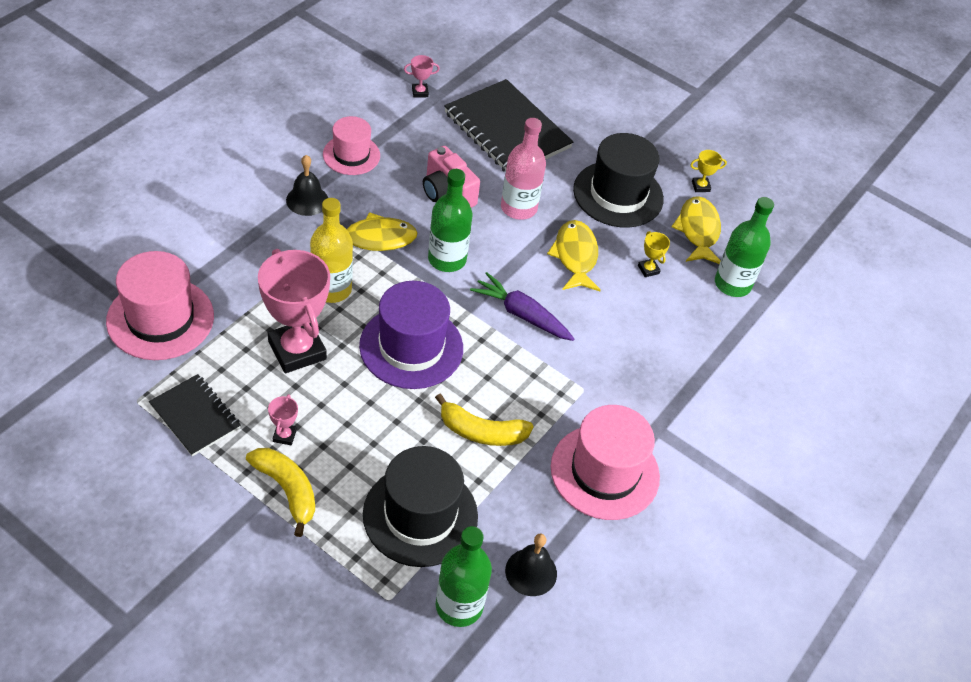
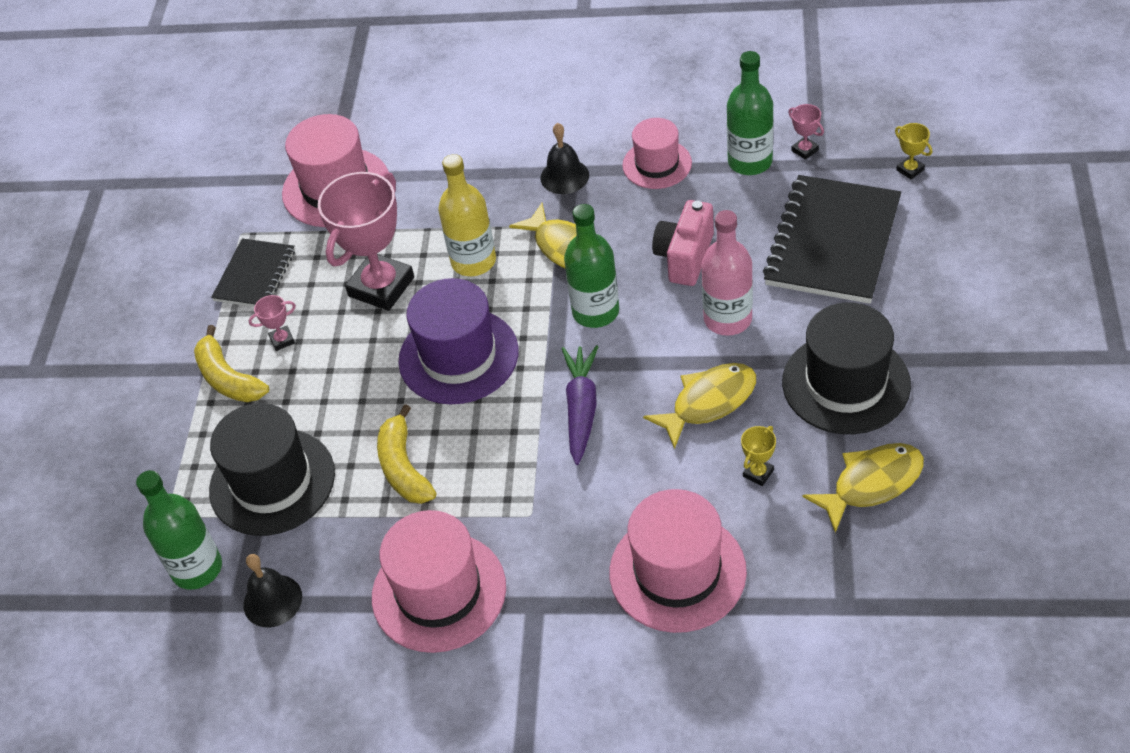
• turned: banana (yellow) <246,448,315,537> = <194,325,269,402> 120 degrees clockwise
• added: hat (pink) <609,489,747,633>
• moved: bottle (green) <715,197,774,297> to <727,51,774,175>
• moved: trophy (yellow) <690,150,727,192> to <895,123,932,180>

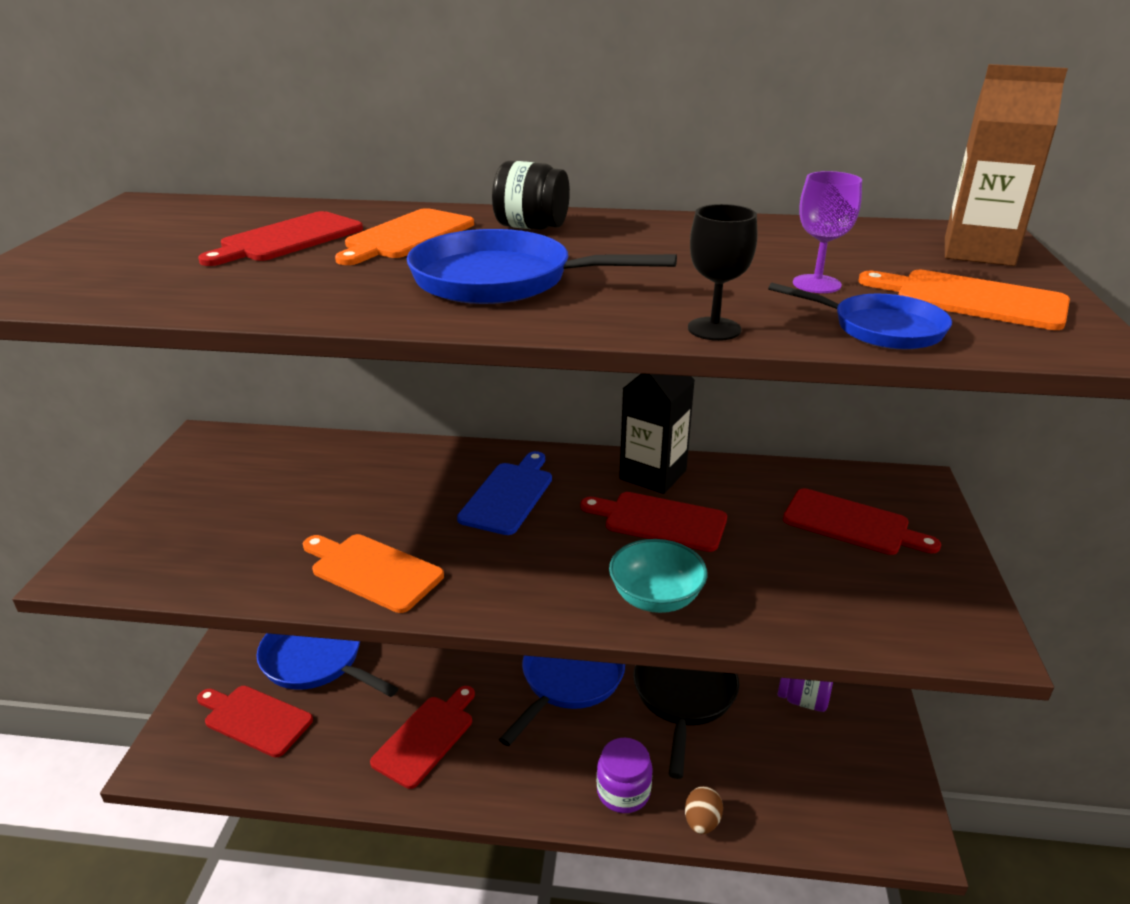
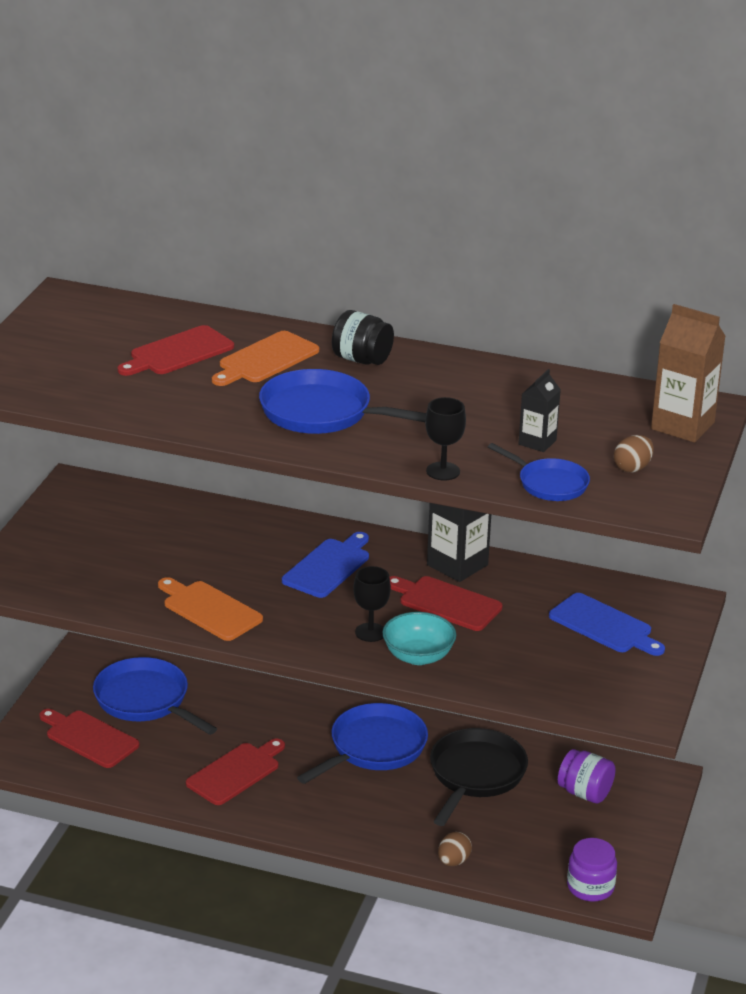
• added: goblet (black) <353,566,391,642>
• replaced: goblet (purple) <793,171,862,293> to carton (black) <519,369,561,452>
• recoloured: cutting board (red) <783,488,941,555> to cutting board (blue) <549,593,665,656>
• moved: jar (purple) <597,738,653,813> to <567,838,617,902>
• replaced: cutting board (orange) <858,270,1070,330> to egg (brown) <614,435,654,472>

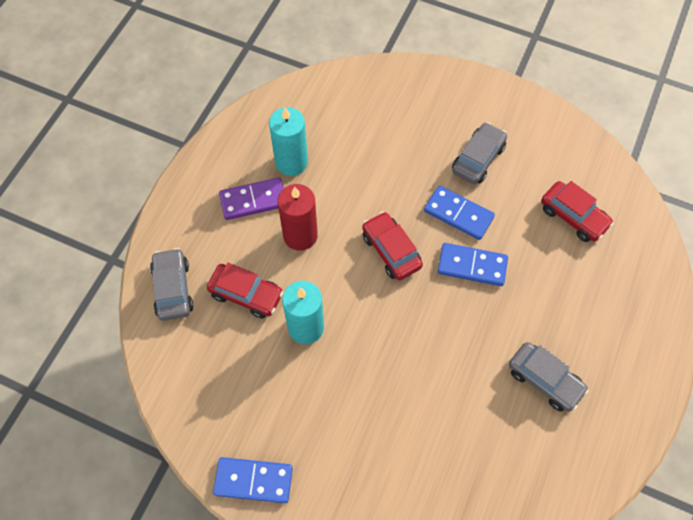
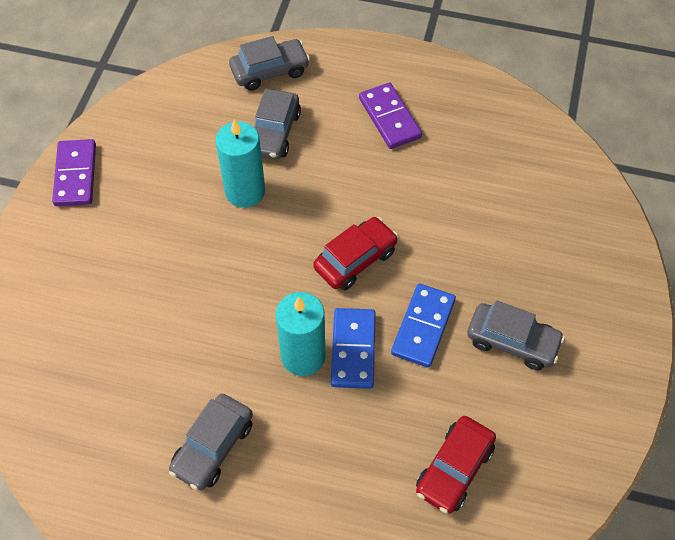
• recoloured: domino (blue) <213,457,293,503> to domino (purple) <52,139,96,206>
• recoloured: car (red) <207,263,284,319> to car (grey) <254,89,301,159>
• moved: candle (turquoise) <269,107,308,176> to <276,292,326,376>
• removed: candle (red) <278,184,318,251>

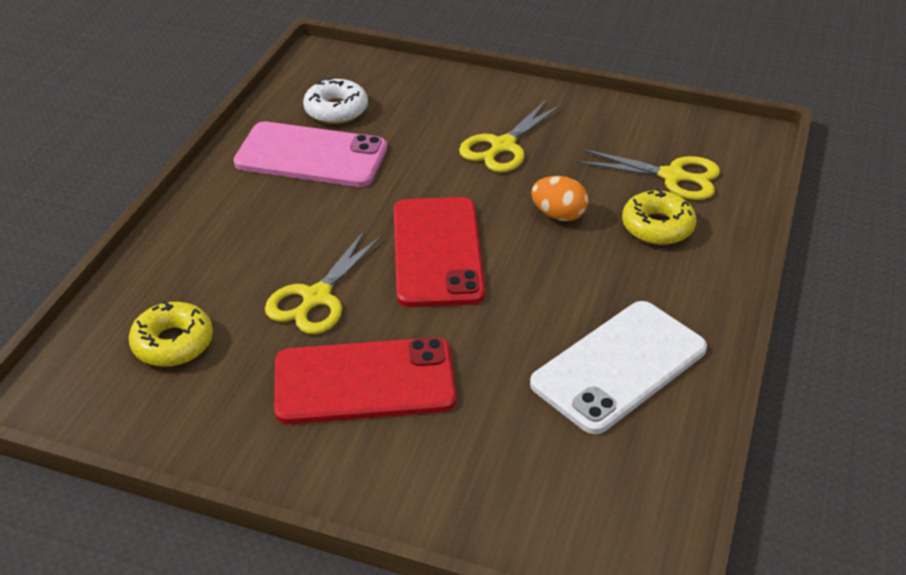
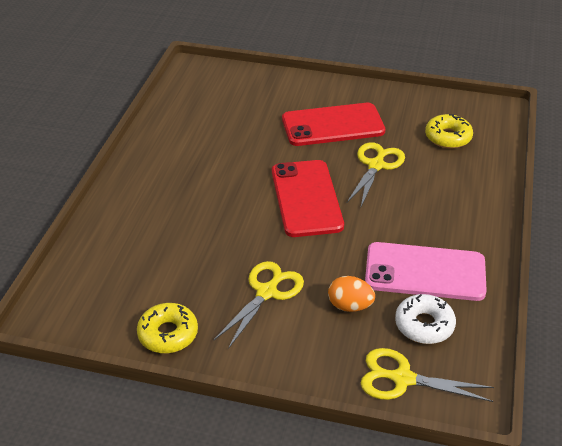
• moved: donut (yellow) <622,188,697,245> to <137,303,198,353>
• moved: egg (orange) <531,176,589,221> to <328,276,375,312>
• moved: scissors (yellow) <576,149,720,200> to <361,348,494,402>
• removed: phone (white) <530,301,707,434>

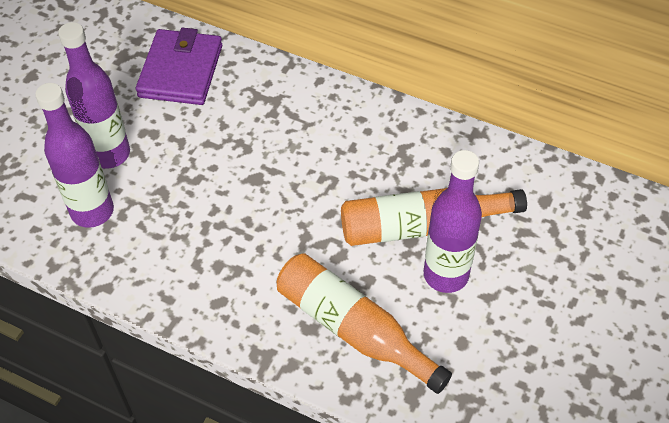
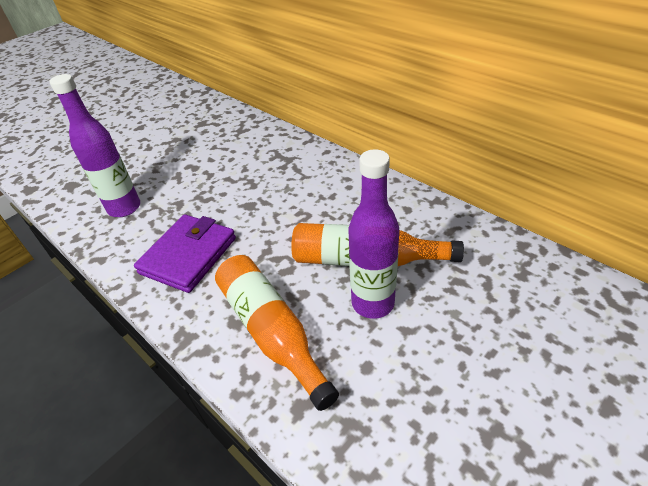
• moved: wallet (purple) <136,28,222,105> to <134,214,236,293>
• removed: bottle (purple) <58,22,130,169>

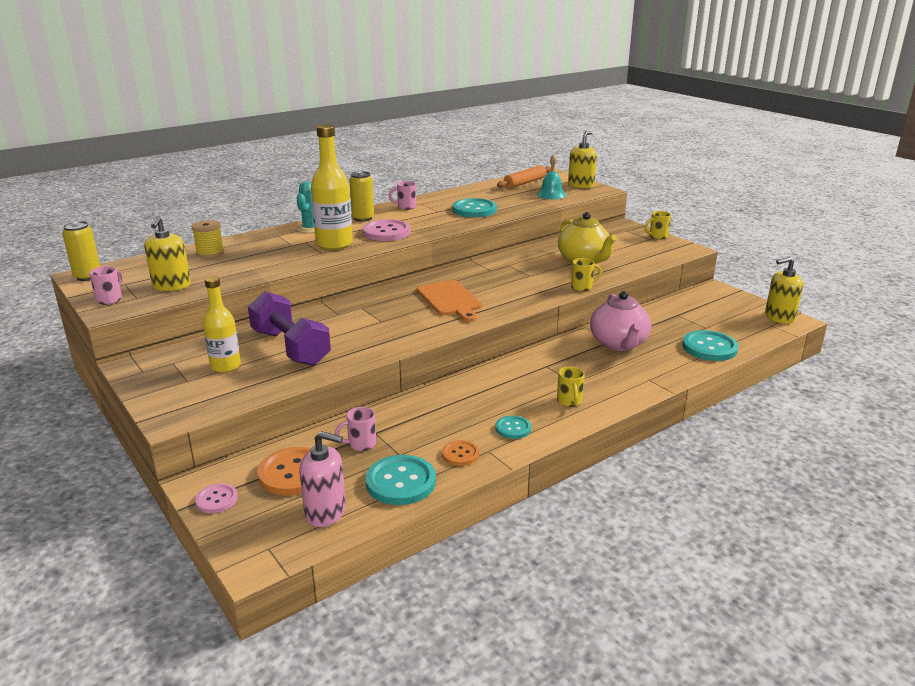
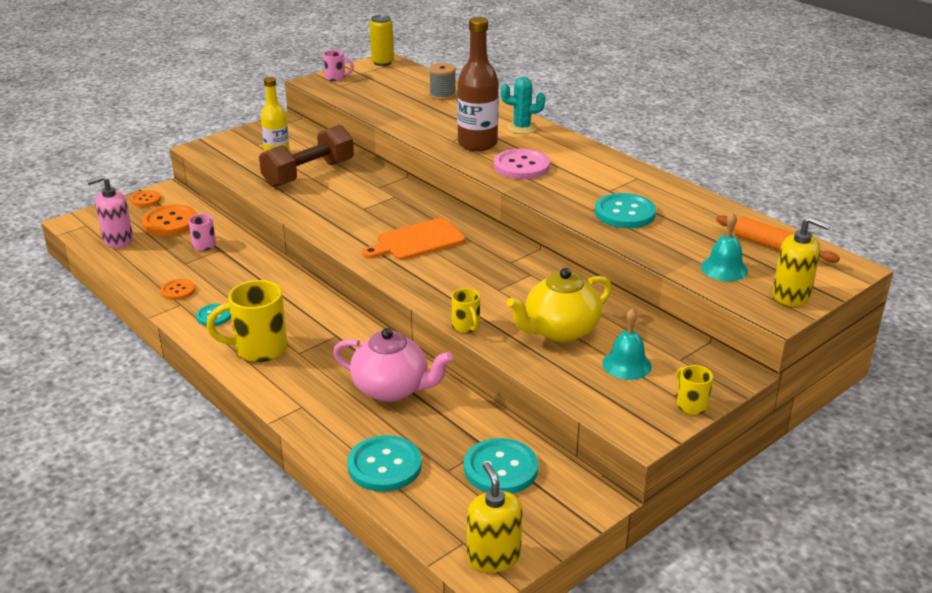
• turned: soap dispenser (pink) <299,431,346,527> = <87,176,133,248> 60 degrees clockwise
• recoloured: button (pink) <195,483,238,513> to button (orange) <131,190,161,207>
• resized: mug (yellow) <557,367,585,407> = <207,280,287,362> x1.90
• recoloured: dumbbell (purple) <248,291,331,366> to dumbbell (brown) <259,124,354,187>
• turned: teapot (pink) <590,291,651,351> = <333,328,453,402> 150 degrees counterclockwise
• recoloured: spool (yellow) <191,220,224,258> to spool (grey) <429,63,456,100>
• recoloured: bottle (yellow) <311,124,353,250> to bottle (brown) <457,17,499,151>
• moved: button (turquoise) <365,455,436,505> to <464,438,538,494>
• added: bell (turquoise) <602,308,652,380>
• removed: soap dispenser (yellow) <144,216,191,291>
• removed: can (yellow) <350,171,374,222>
• removed: mug (pink) <389,181,416,210>

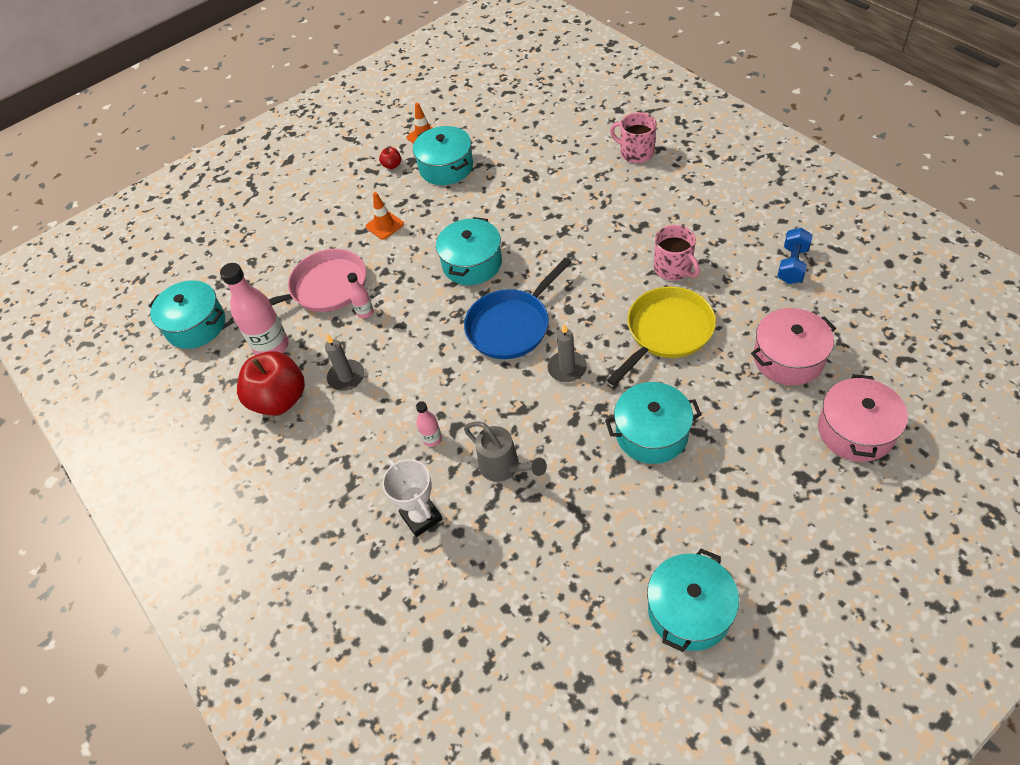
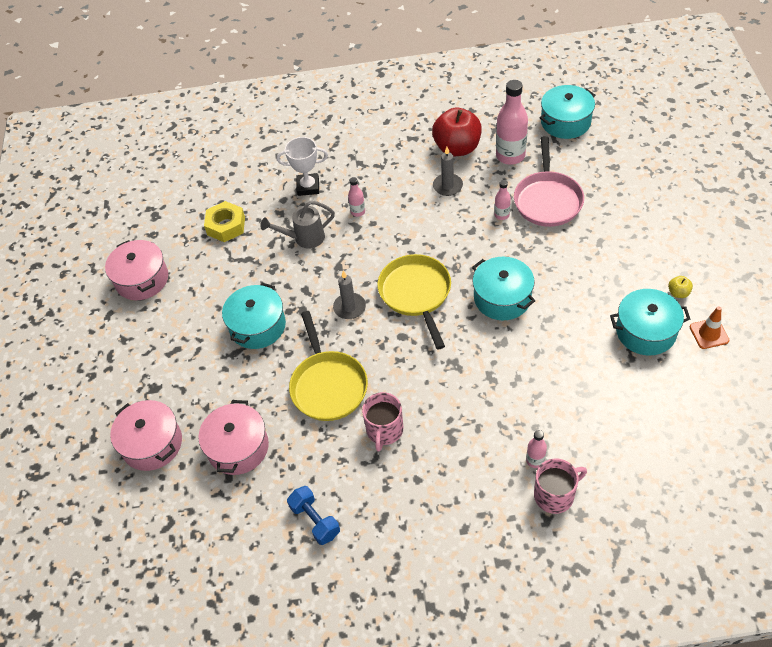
• recoloured: pot (turquoise) <647,549,739,652> to pot (pink) <105,240,168,300>
• added: nut (yellow) <204,201,245,242>
• turned: mug (pink) <654,225,700,281> = <362,392,403,451> 75 degrees counterclockwise
• recoloured: pan (blue) <464,258,572,359> to pan (yellow) <377,254,451,349>
• added: bottle (pink) <526,430,547,468>
• recoloured: apple (red) <379,147,401,169> to apple (yellow) <668,276,693,298>
• removed: traffic cone (orange) <366,192,404,240>

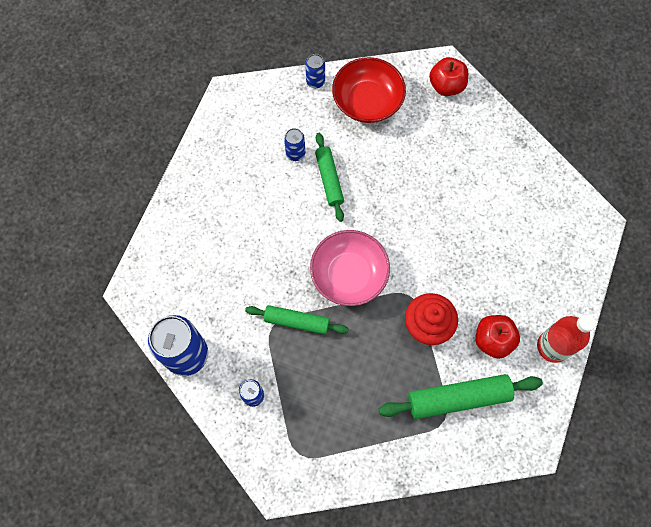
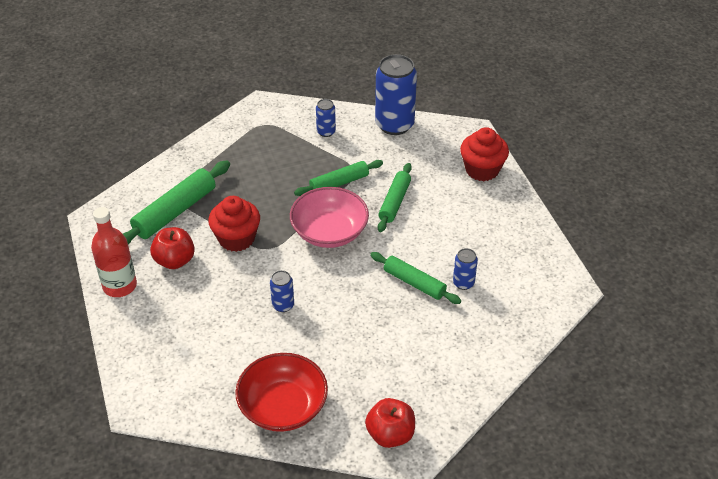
• moved: bowl (red) <332,57,406,123> to <235,353,328,432>
• moved: can (blue) <305,54,325,88> to <270,270,294,312>
• added: rolling pin (green) <378,163,412,232>
• added: cupcake (red) <460,127,509,181>

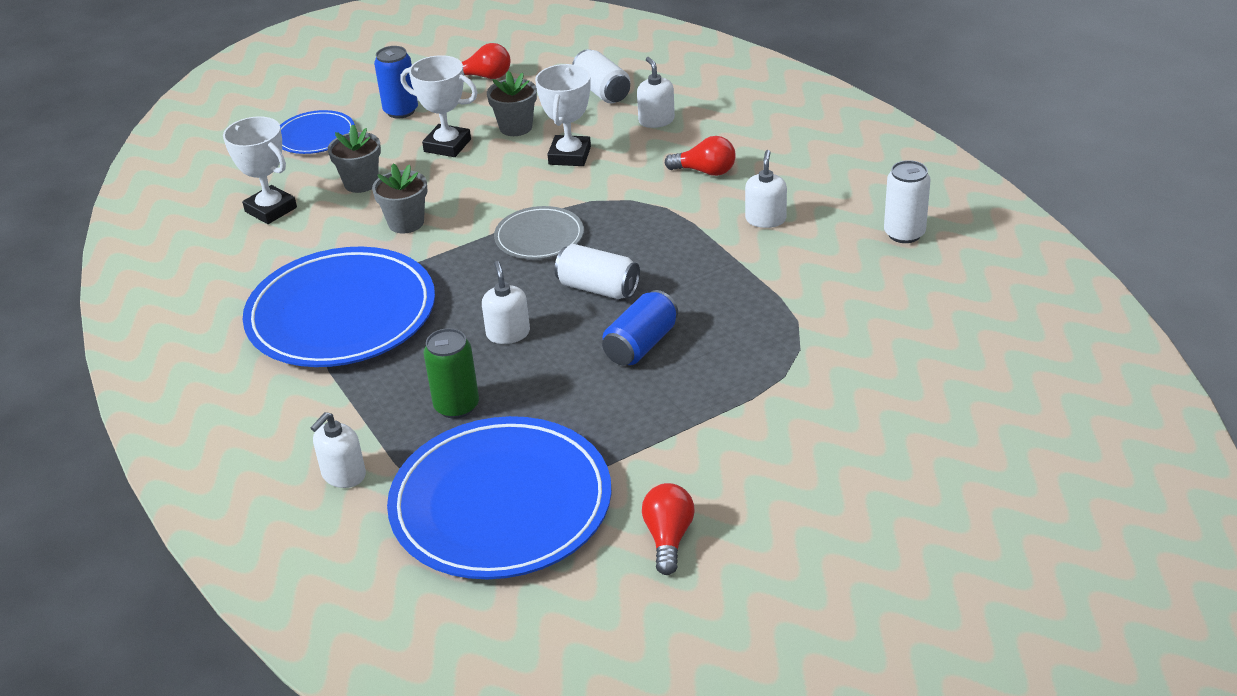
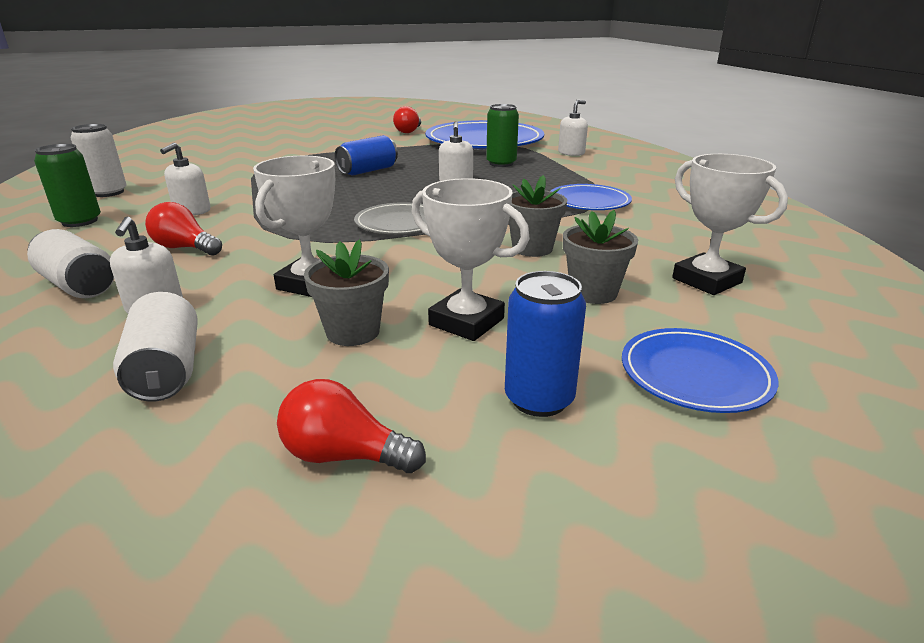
• moved: can (white) <555,244,640,299> to <27,229,114,298>
• added: can (green) <34,144,101,227>
• resized: plate (blue) <242,247,435,367> = <551,184,632,210> x0.50

